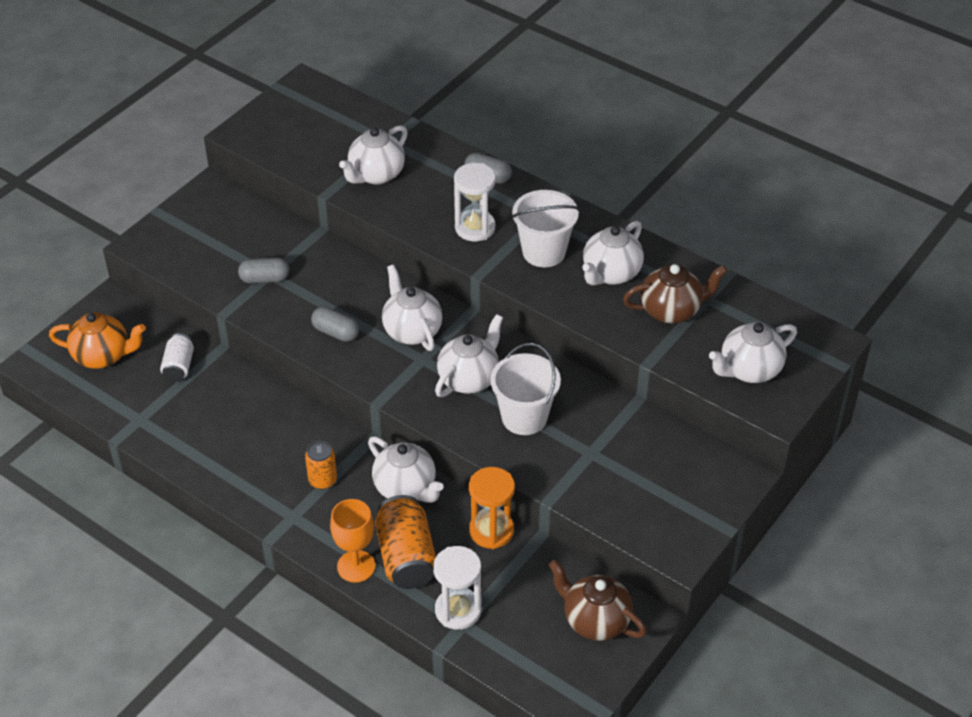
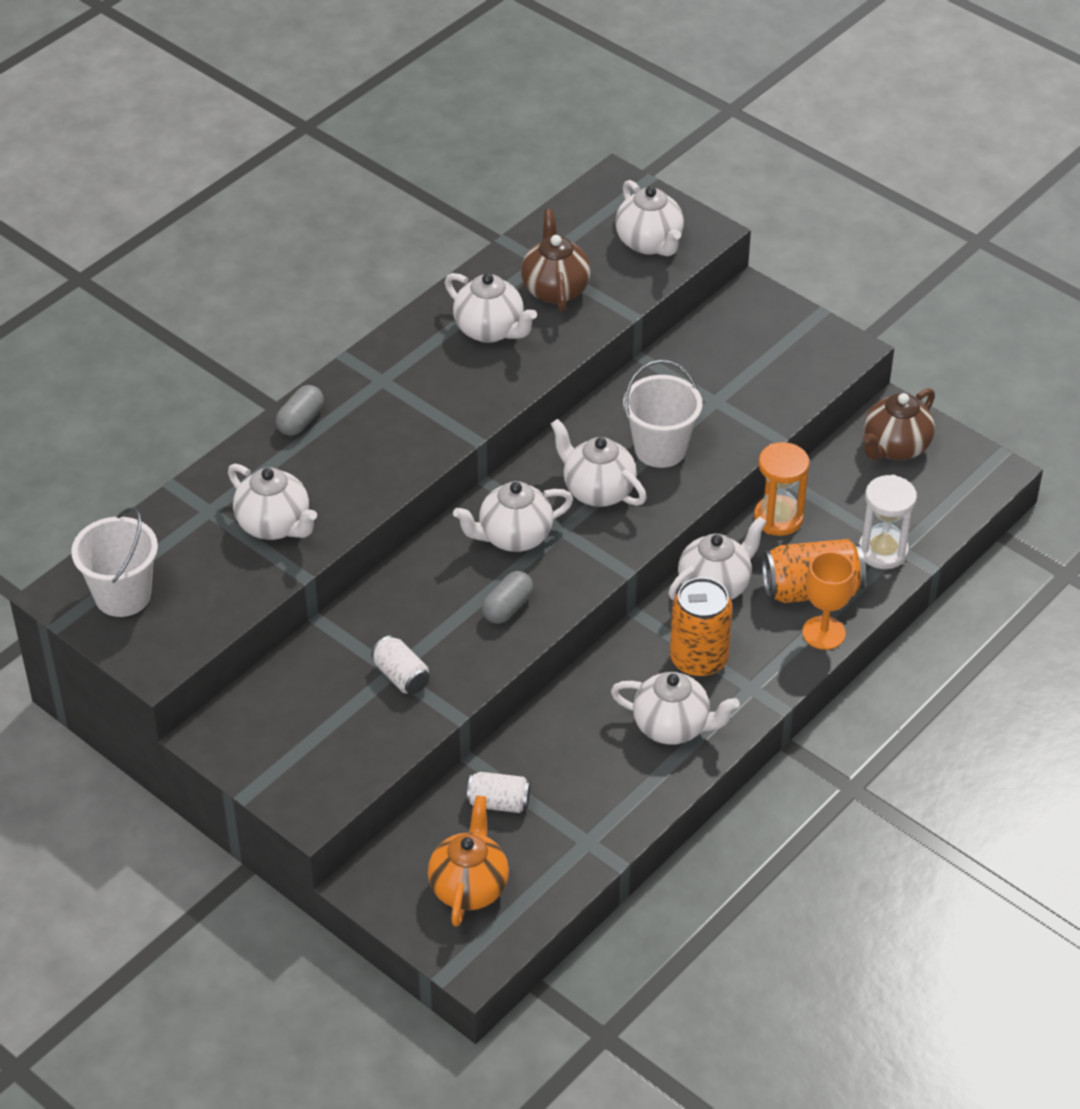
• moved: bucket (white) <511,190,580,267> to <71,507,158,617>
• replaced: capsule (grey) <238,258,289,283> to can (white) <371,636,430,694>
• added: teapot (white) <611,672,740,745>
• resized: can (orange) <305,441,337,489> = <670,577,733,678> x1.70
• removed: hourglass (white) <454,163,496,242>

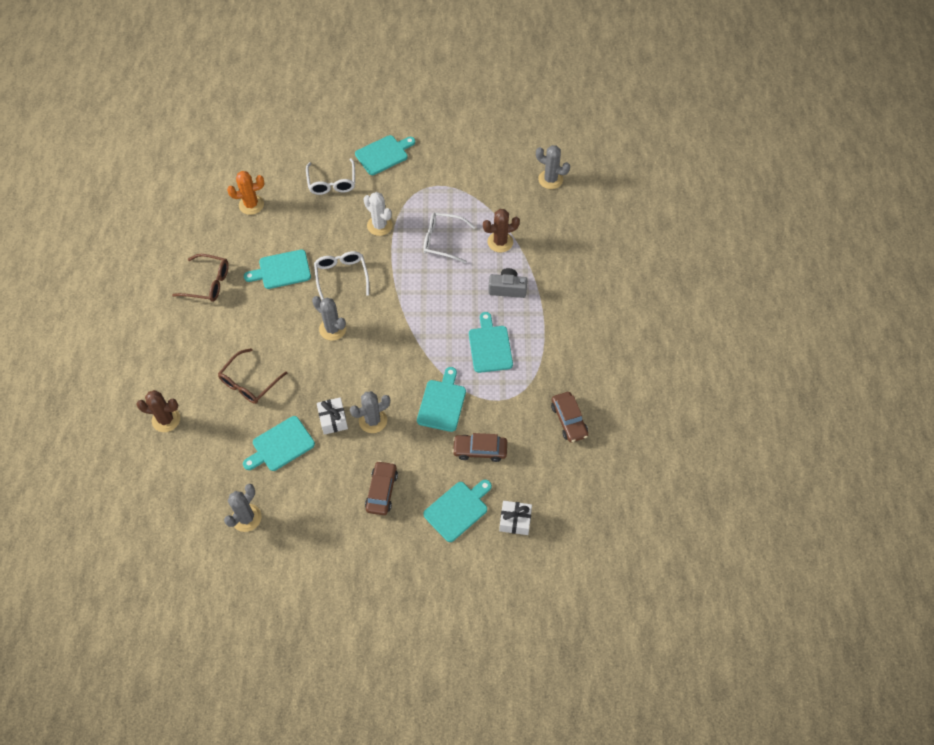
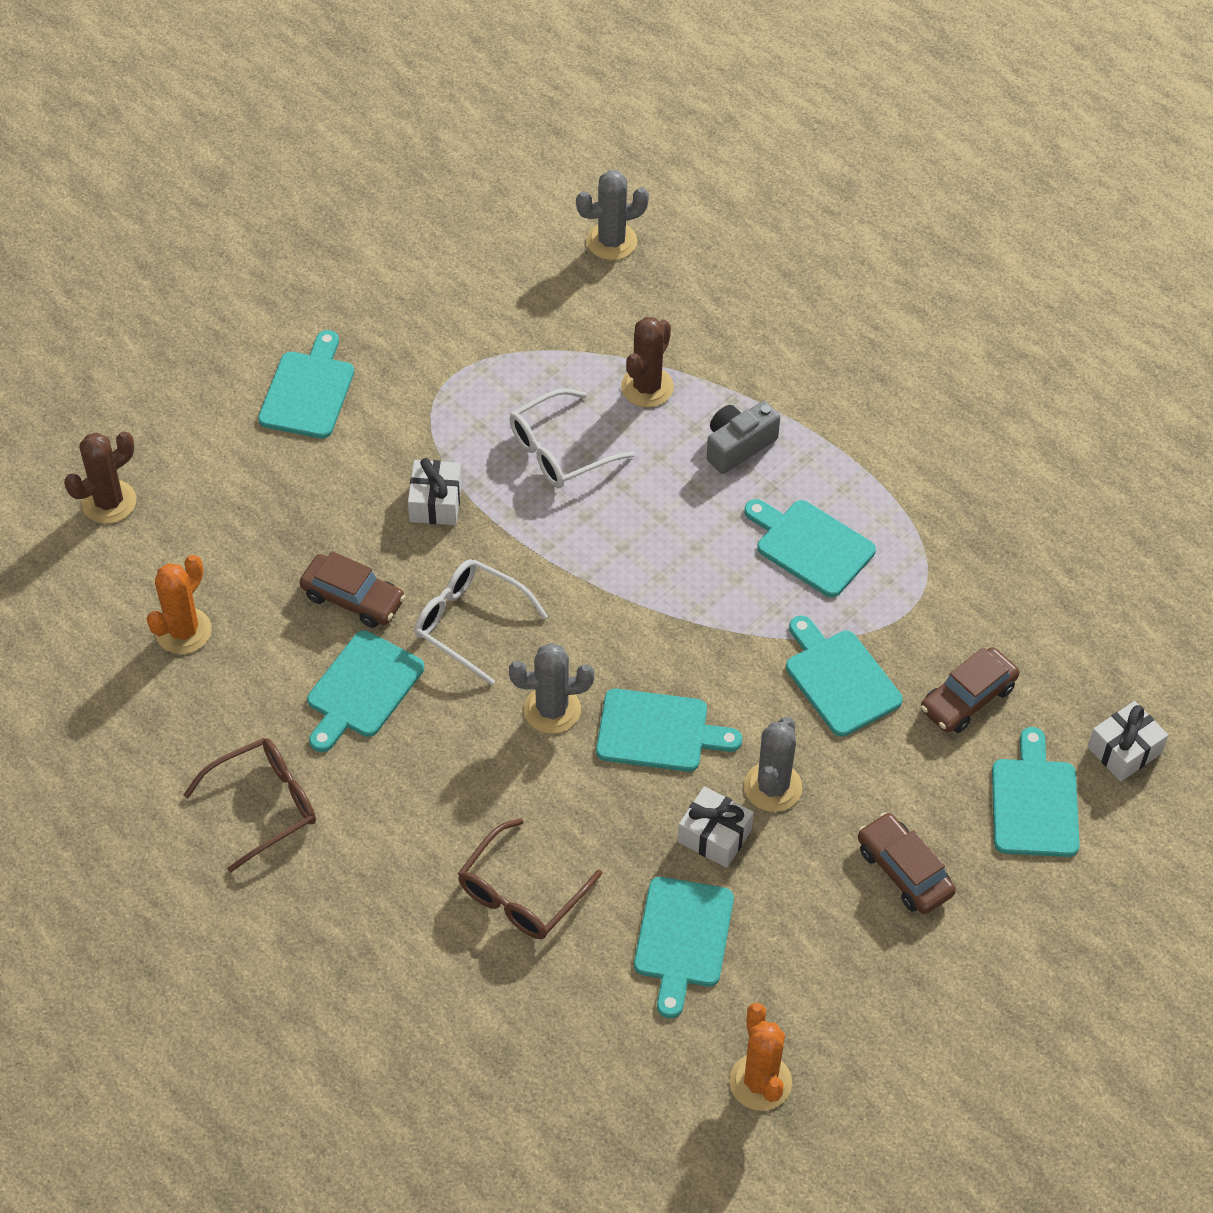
• moved: cactus (brown) <136,390,180,432> to <64,431,136,524>
• moved: car (brown) <551,392,588,442> to <300,551,406,628>
• replaced: cactus (white) <364,192,393,236> to gift (white) <408,458,462,525>
• turned: glasses (brown) <218,348,287,404> = <458,818,602,939> 45 degrees clockwise
• added: cutting board (turquoise) <596,689,742,772>
• recoloured: cactus (grey) <224,484,261,532> to cactus (orange) <729,1003,792,1111>
• removed: glasses (white) <306,158,355,195>

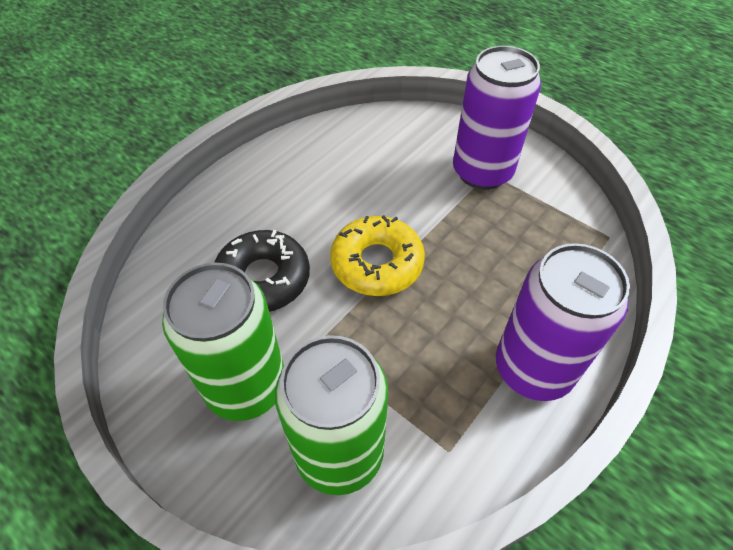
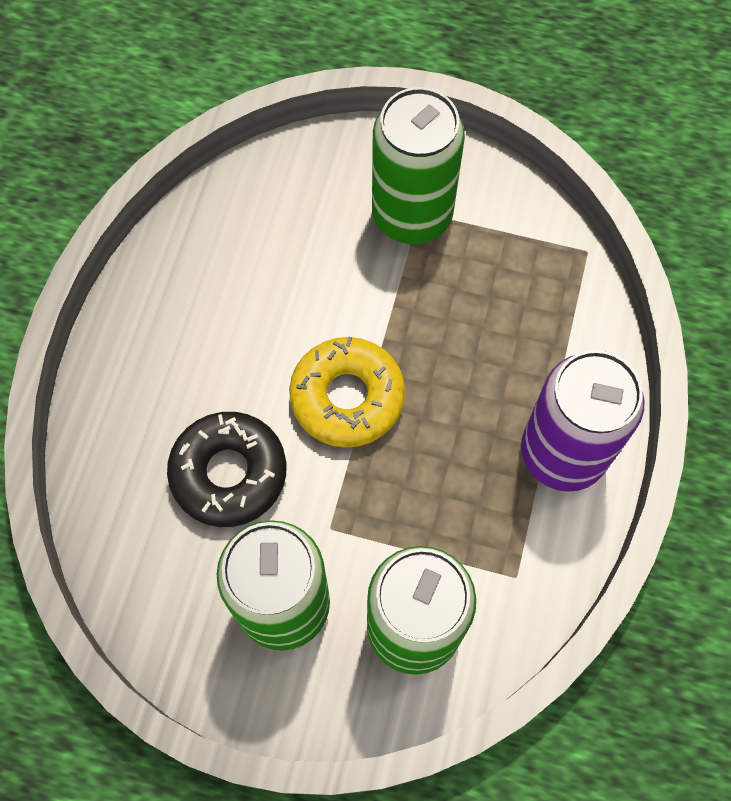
• recoloured: can (purple) <453,46,541,190> to can (green) <372,87,465,244>

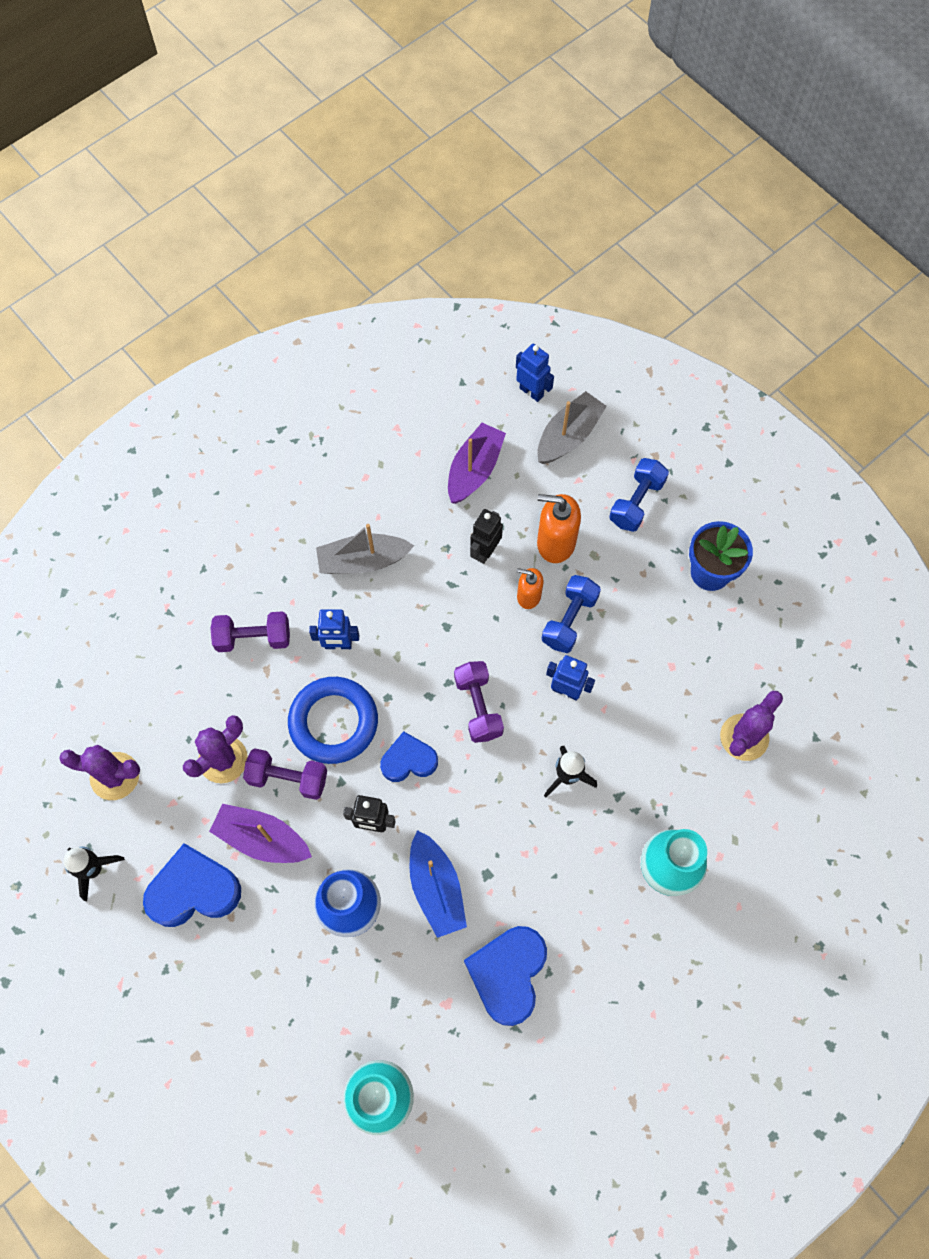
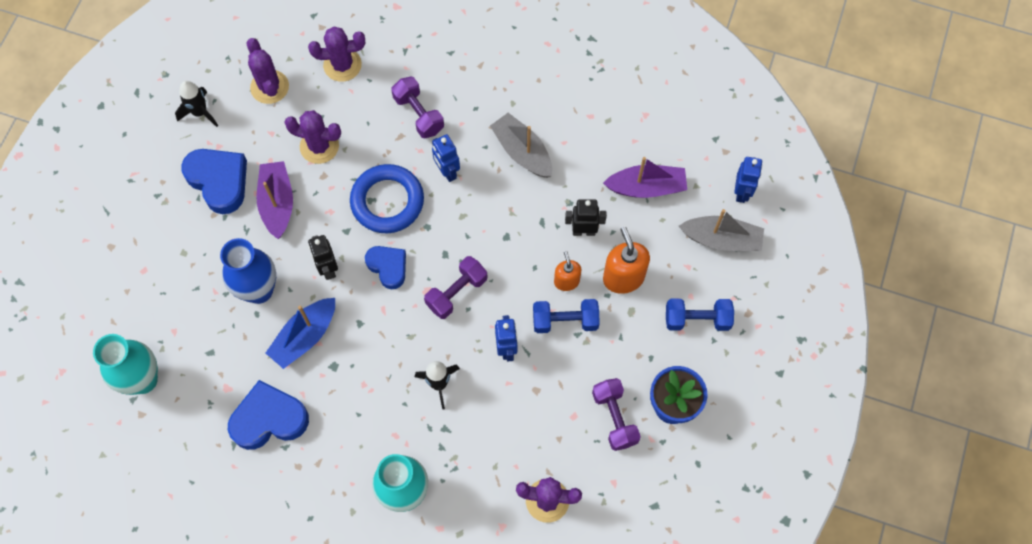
• added: cactus (purple) <308,26,365,82>
• moved: dumbbell (purple) <243,748,327,800> to <592,378,641,451>

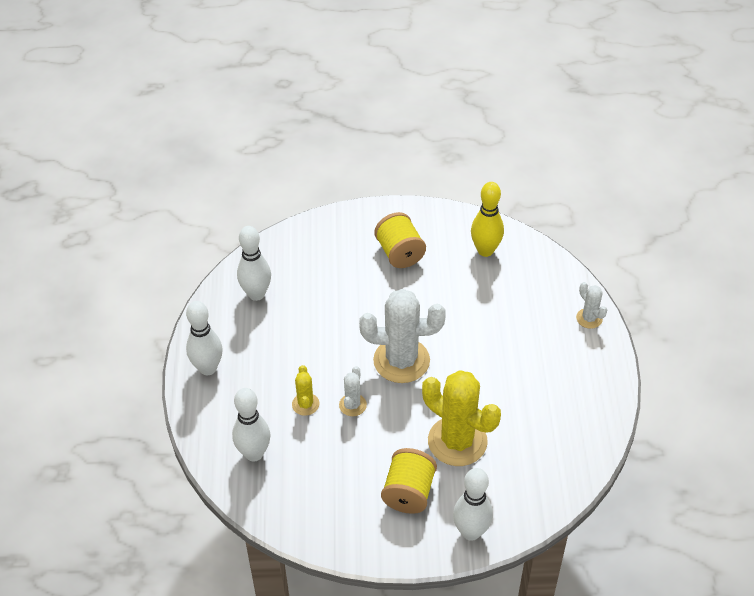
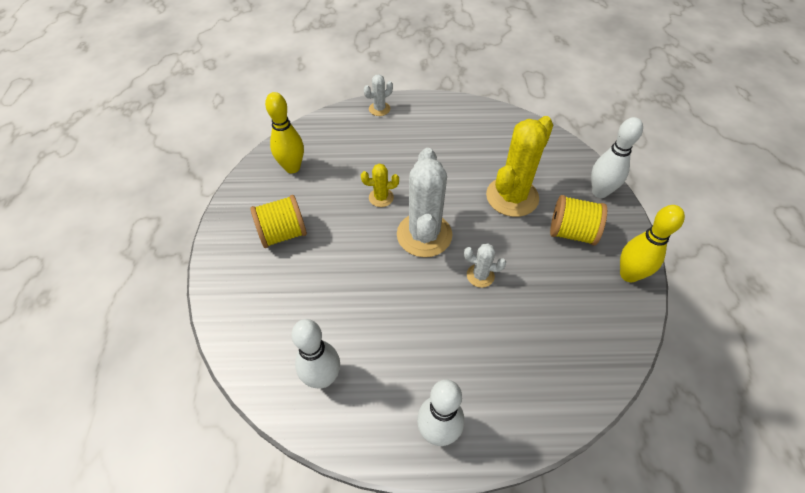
• moved: cactus (yellow) <292,365,320,416> to <361,164,399,207>
• added: bowling pin (yellow) <620,205,685,282>
• removed: bowling pin (white) <232,388,271,461>

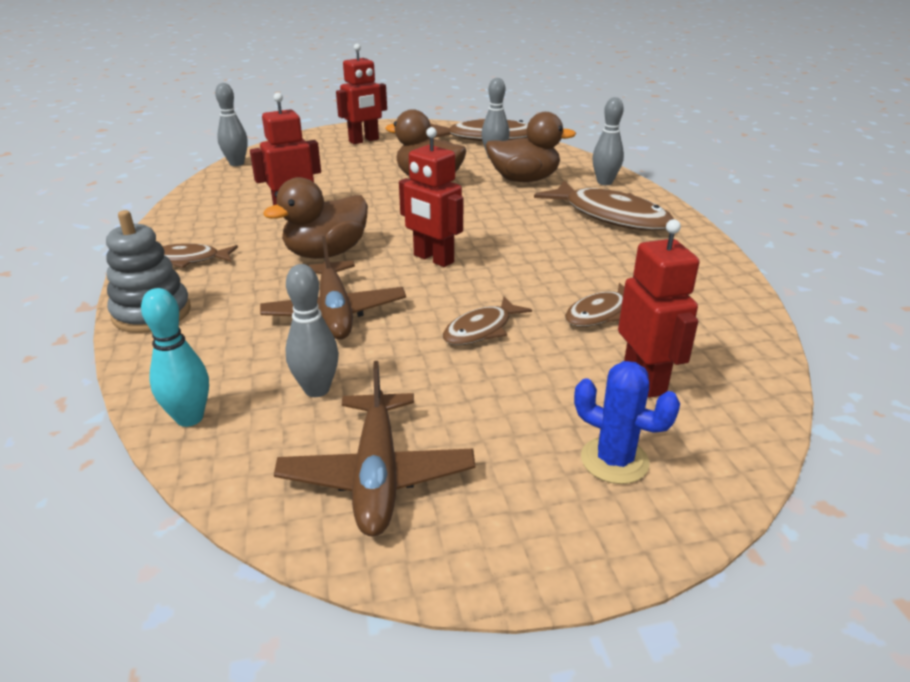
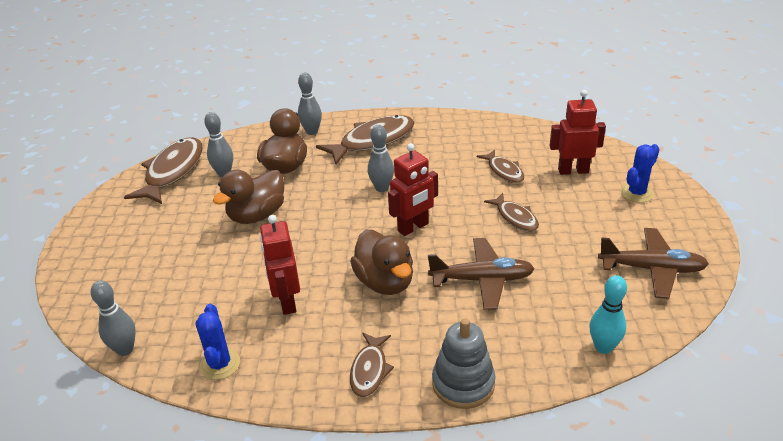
• added: cactus (blue) <196,304,240,380>
• moved: bowling pin (grey) <285,264,339,397> to <368,125,394,192>
• removed: robot (red) <336,44,387,144>

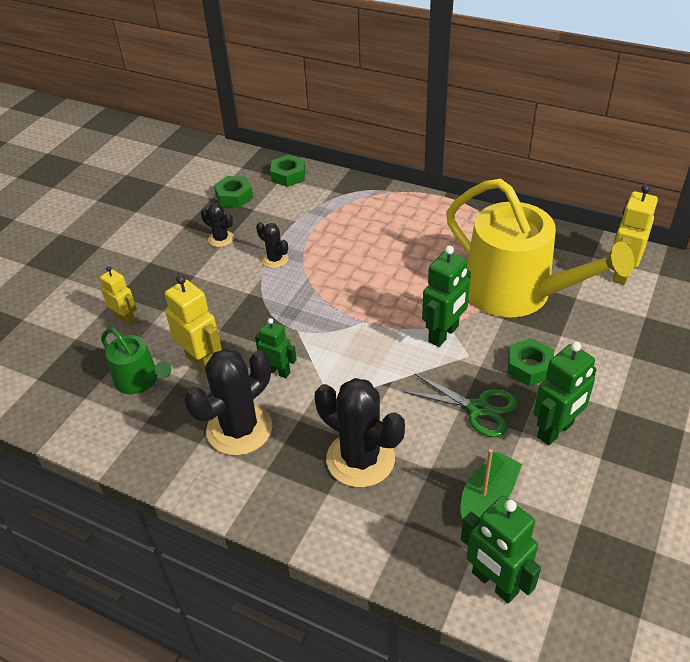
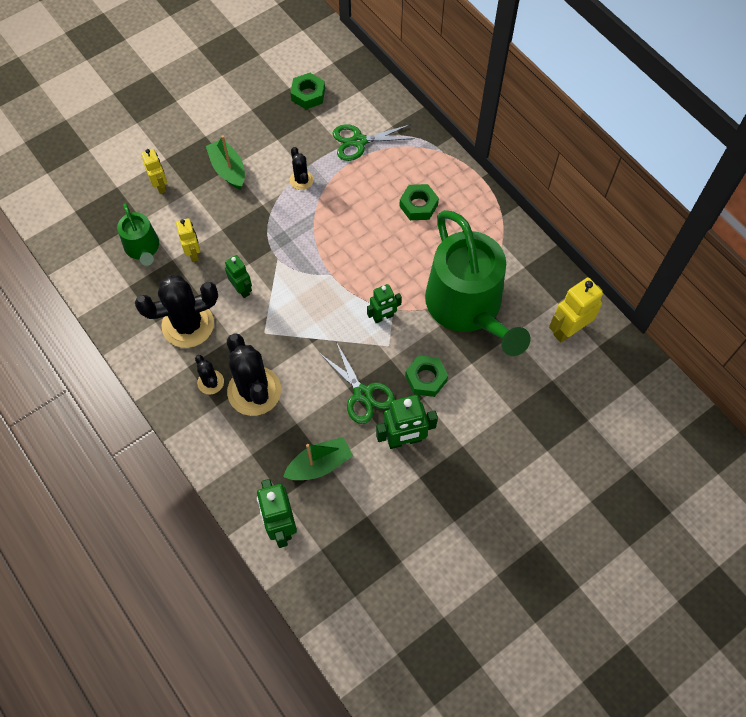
• resized: robot (yellow) <165,275,222,373> = <176,218,200,262> x0.64
• moved: cactus (black) <201,203,234,247> to <195,355,224,394>
• added: boat (green) <206,135,245,190>
• added: scissors (green) <332,124,415,161>
• resized: robot (green) <422,245,471,347> = <367,284,402,323> x0.64
• moved: nut (green) <270,155,305,187> to <399,184,439,220>
• recoloured: watering can (yellow) <446,179,634,318> to watering can (green) <425,210,530,356>

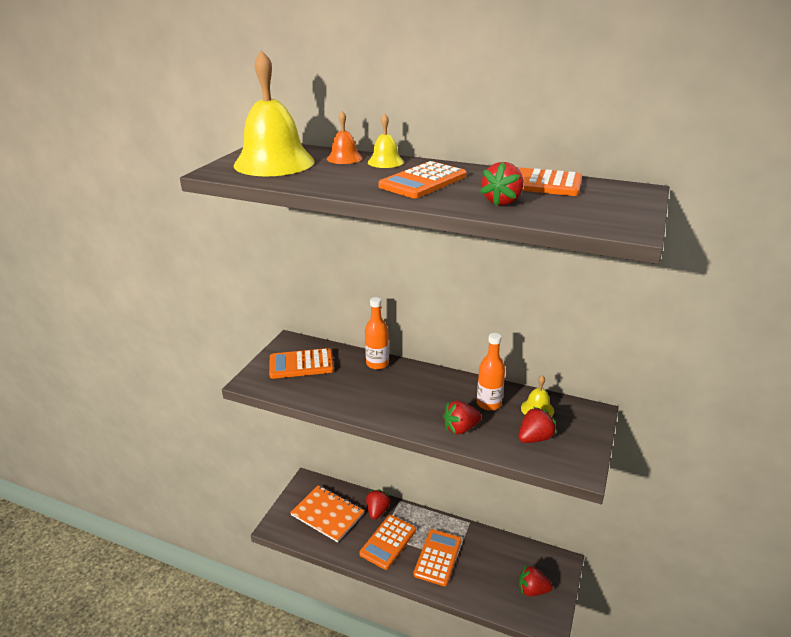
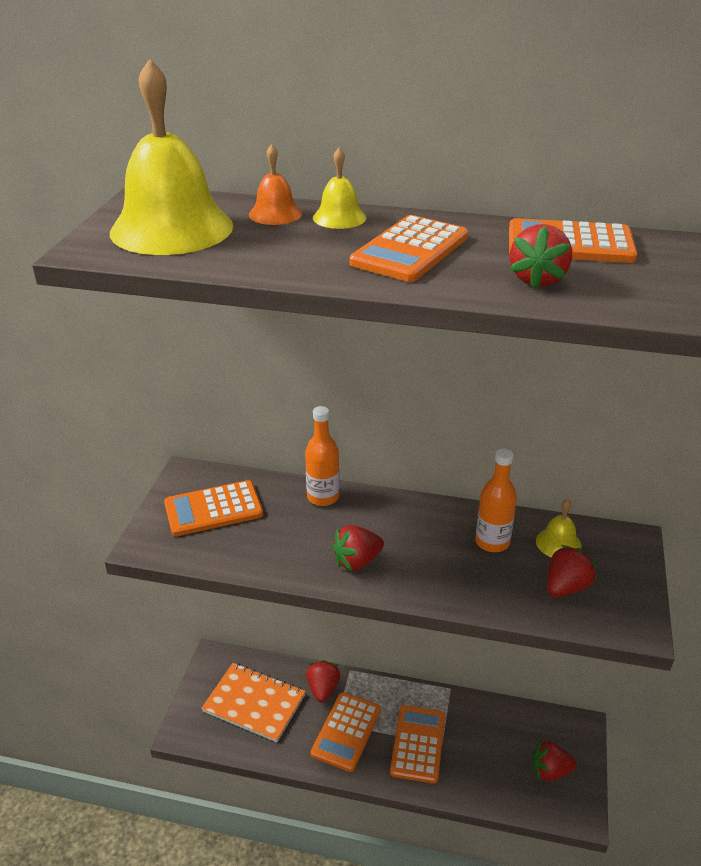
• moved: strawberry (red) <443,401,482,435> to <332,525,384,571>

